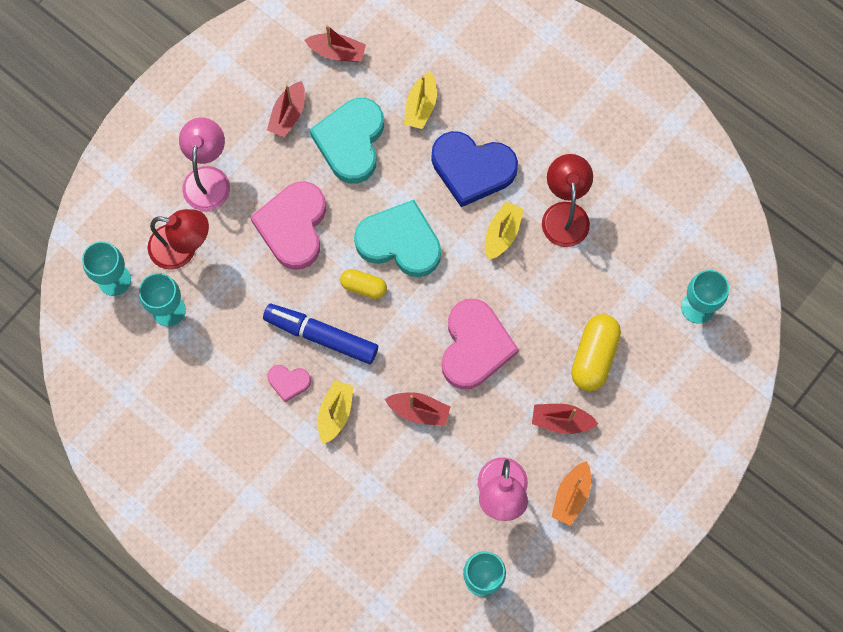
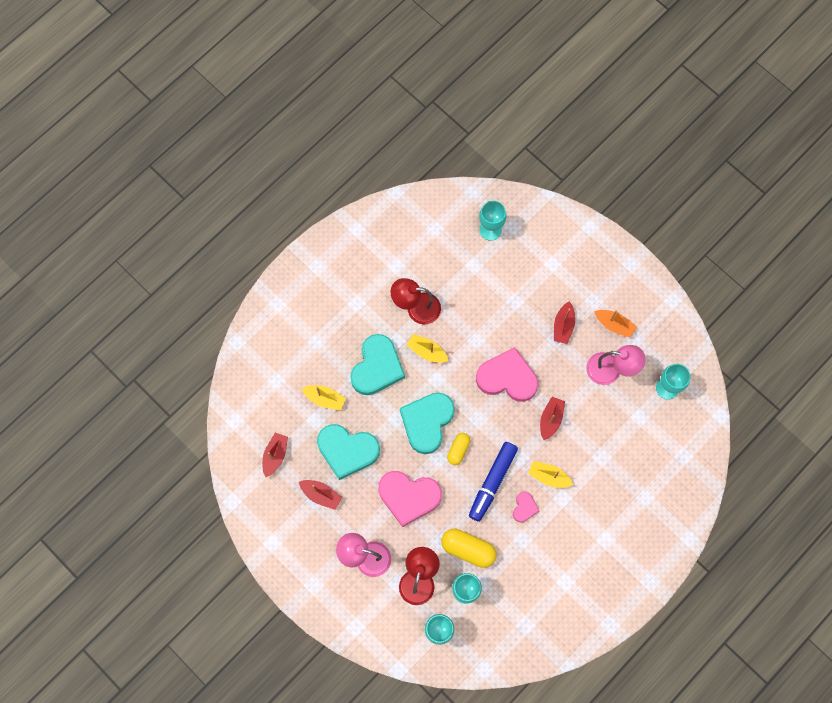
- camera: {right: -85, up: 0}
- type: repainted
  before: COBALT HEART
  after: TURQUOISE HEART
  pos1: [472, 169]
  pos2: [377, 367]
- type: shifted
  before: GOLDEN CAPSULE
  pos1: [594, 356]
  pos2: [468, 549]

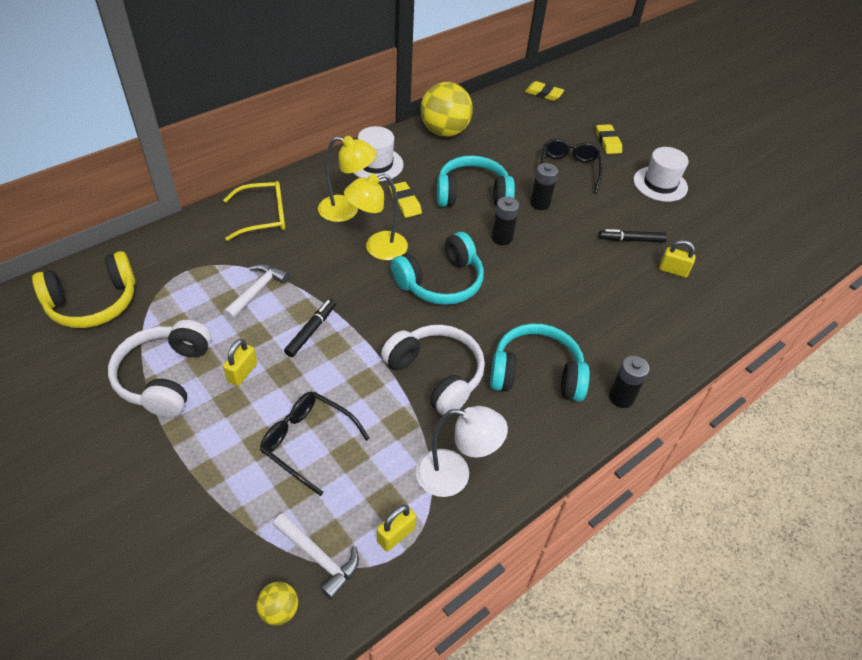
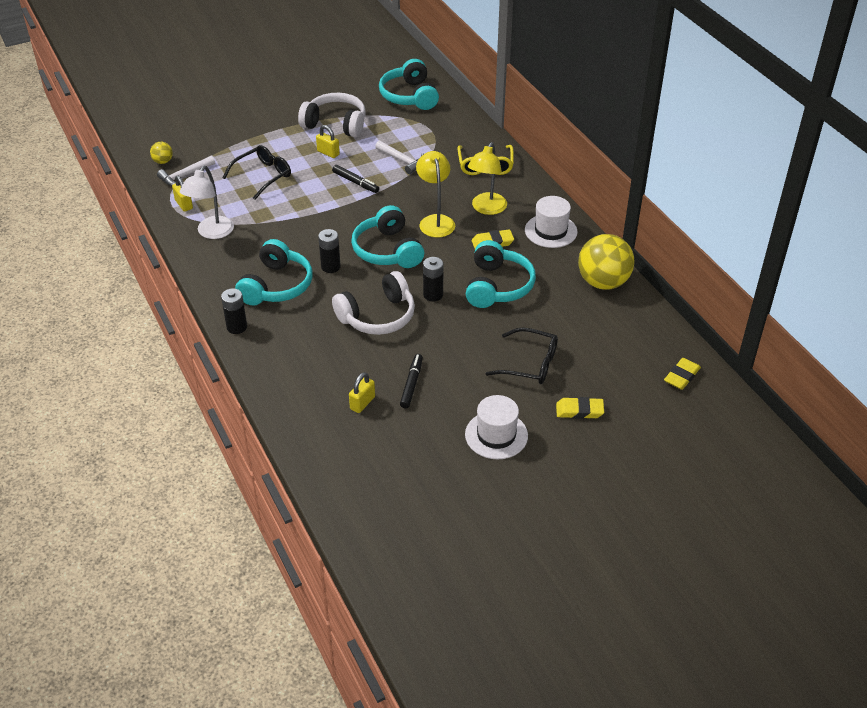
- camera: {right: 105, up: -5}
- type: shifted
  before: BLACK BATTERY
  pos1: [540, 203]
  pos2: [330, 267]
- type: shifted
  before: PURE WHITE OVER-EAR HEADPHONES
  pos1: [436, 375]
  pos2: [378, 316]
- type: repainted
  before: GOLDEN OVER-EAR HEADPHONES
  after: TURQUOISE OVER-EAR HEADPHONES
  pos1: [93, 303]
  pos2: [409, 96]

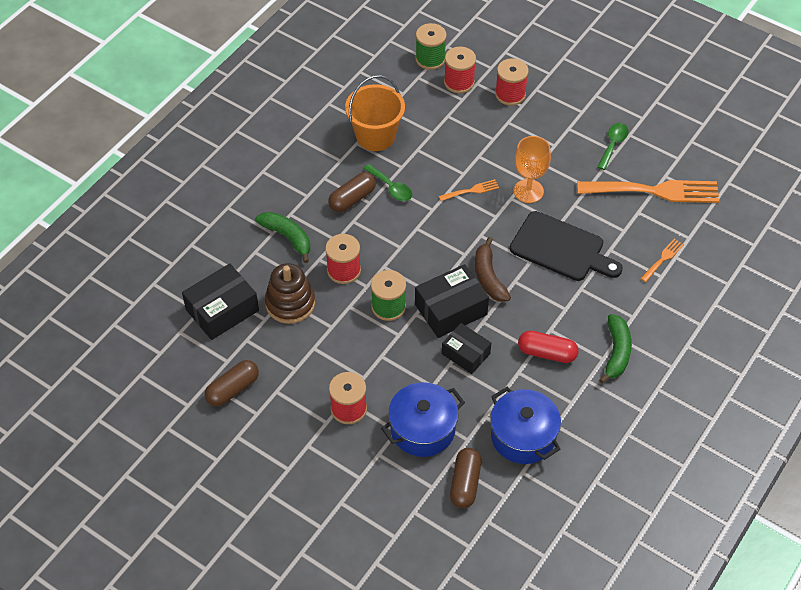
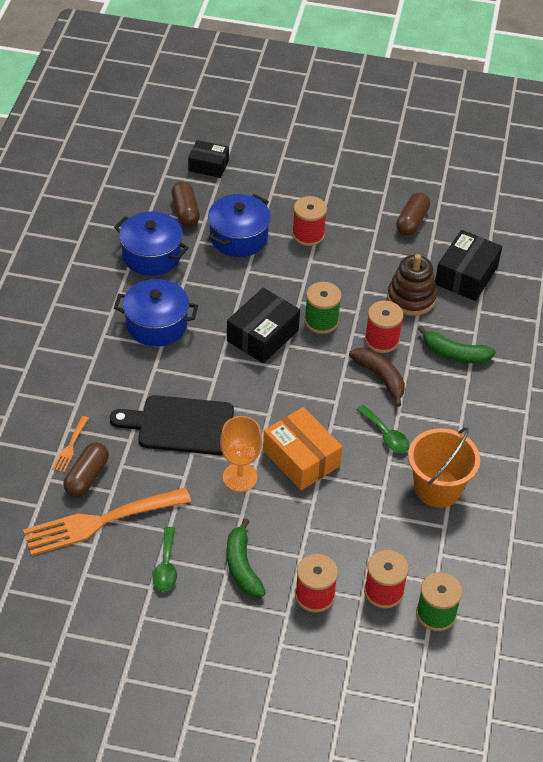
- camera: {right: 155, up: -5}
- type: shifted
  before: BROWN CAPSULE
  pos1: [352, 199]
  pos2: [87, 477]
- type: swapped
  before: CRIMSON CAPSULE
  after: COBALT STOCKPOT
  pos1: [547, 353]
  pos2: [156, 325]
- type: shifted
  before: BLACK PARCEL
  pos1: [465, 354]
  pos2: [208, 166]
- type: shifted
  before: EMERALD BANANA FRUIT
  pos1: [616, 352]
  pos2: [242, 566]
- type: swapped
  before: ORANGE-COLOURED TABLE FORK
  after: ORANGE-COLOURED PARCEL
  pos1: [471, 190]
  pos2: [301, 458]
- type: shifted
  before: BROWN BANANA FRUIT
  pos1: [488, 277]
  pos2: [380, 377]
- type: rotated
  before: EMERALD TABLESPOON
  pos1: [391, 187]
  pos2: [386, 435]
  turn: -150

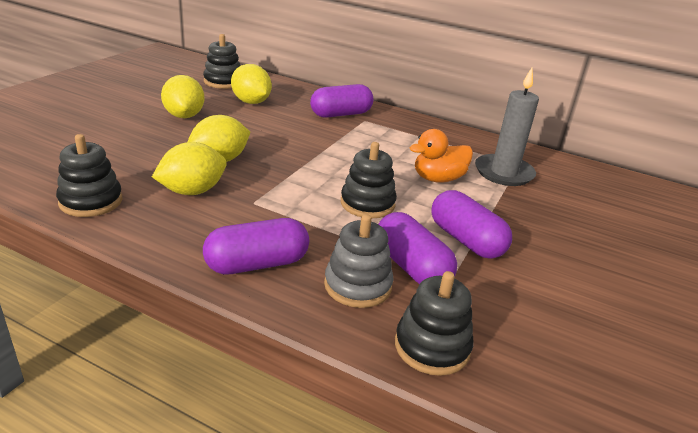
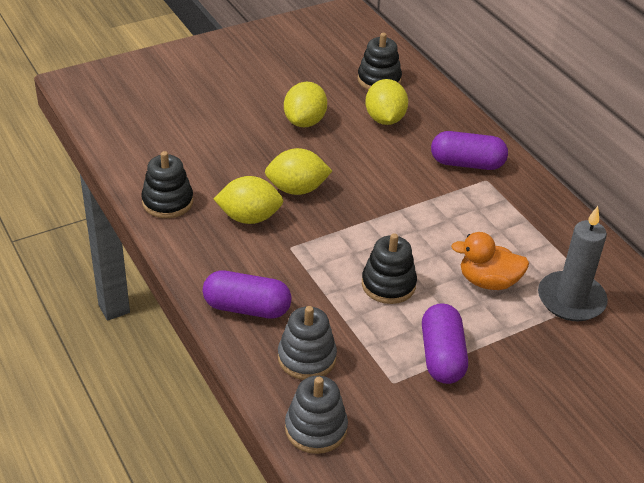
- camera: {right: 35, up: 10}
- type: repainted
  before: BLACK STACKING RINGS
  after: ASH-GREY STACKING RINGS
  pos1: [432, 347]
  pos2: [316, 428]
- type: gone
  before: PURPLE CAPSULE
  pos1: [411, 267]

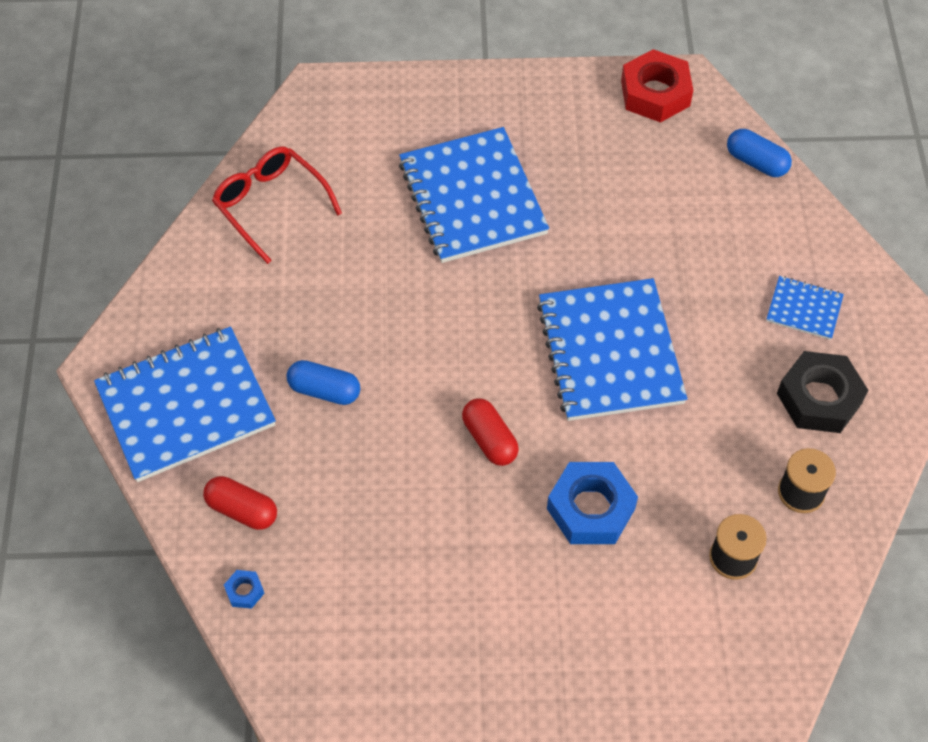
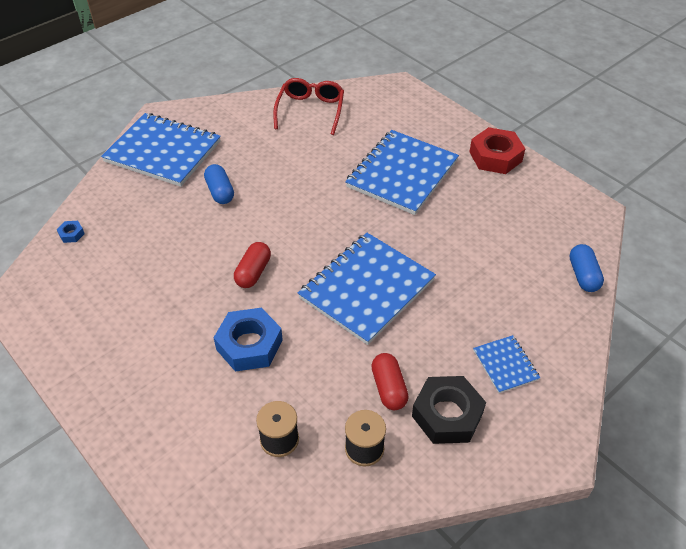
- camera: {right: 50, up: -10}
- type: shifted
  before: CRIMSON CAPSULE
  pos1: [242, 510]
  pos2: [389, 388]
- type: shifted
  before: CRIMSON HEX NUT
  pos1: [655, 93]
  pos2: [495, 157]

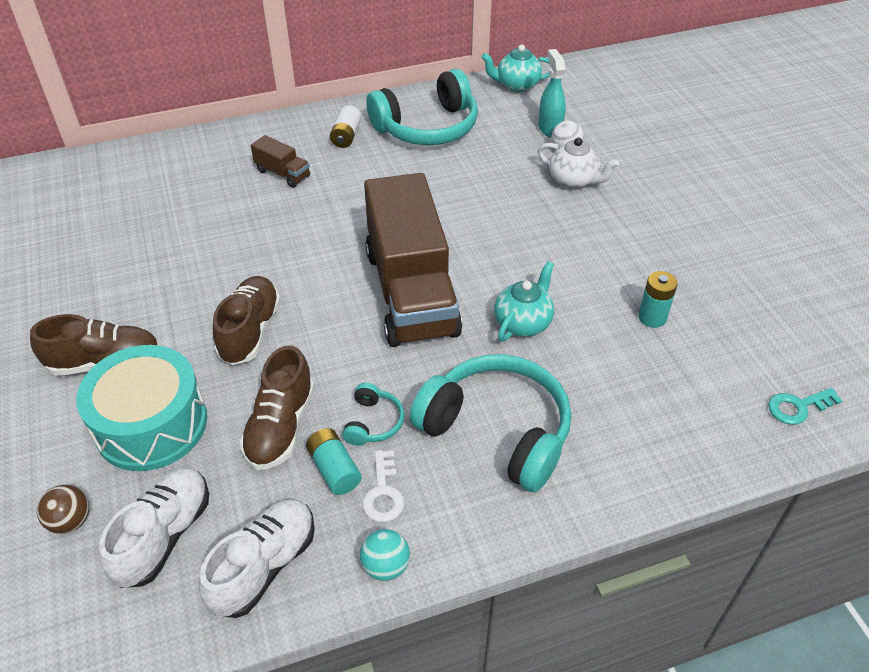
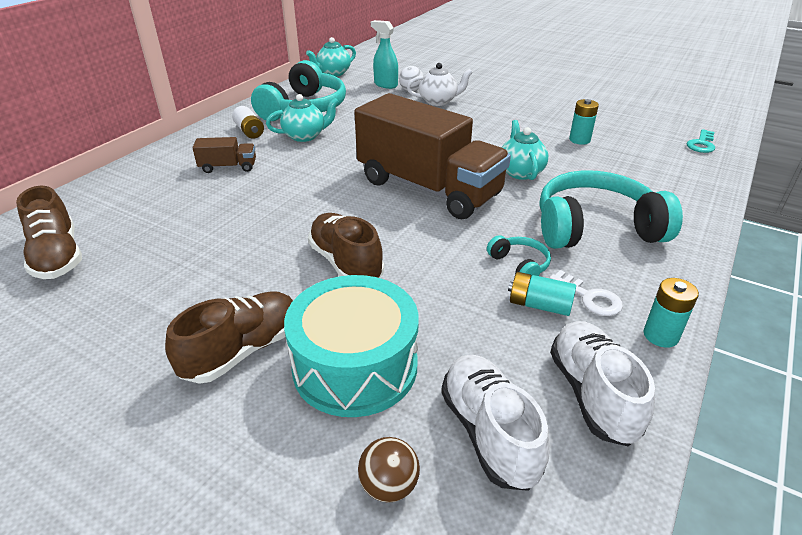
- camera: {right: -40, up: -10}
- type: shifted
  before: BROWN LACE-UP SHOE
  pos1: [281, 427]
  pos2: [58, 256]
- type: new
  after: TURQUOISE TEAPOT
  pos2: [305, 136]
- type: swapped
  before: TURQUOISE BALL
  after: TURQUOISE BATTERY
  pos1: [386, 566]
  pos2: [660, 335]

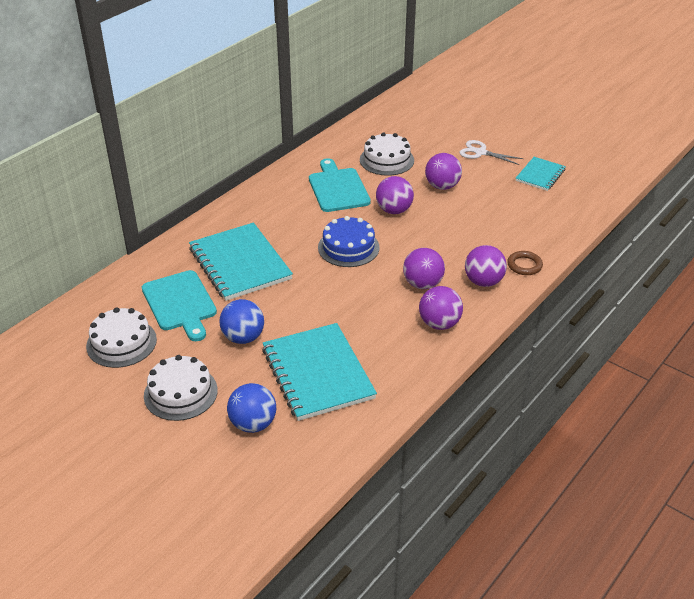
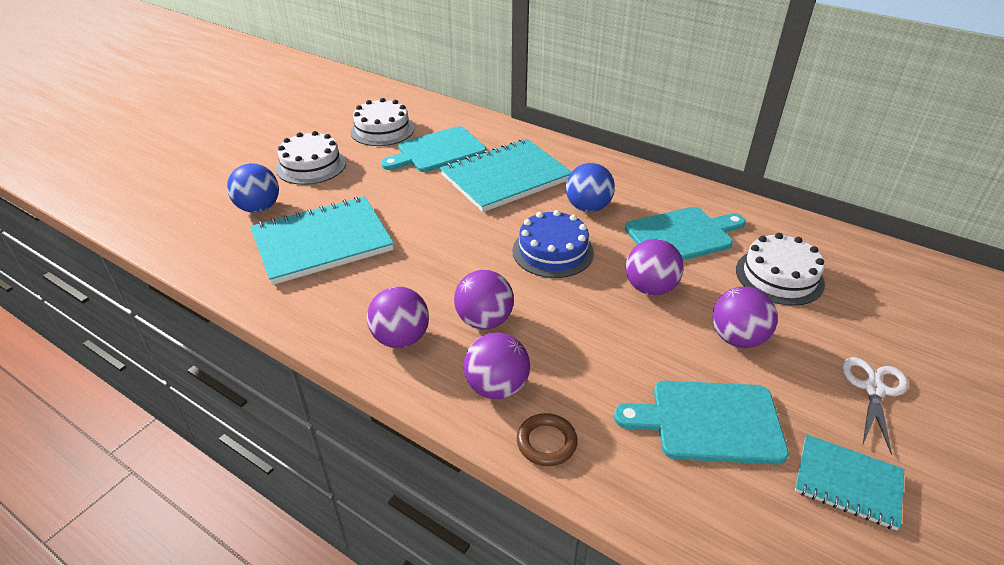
- camera: {right: 85, up: 0}
- type: shifted
  before: COBALT BALL
  pos1: [243, 337]
  pos2: [588, 207]
- type: new
  after: TURQUOISE CUTTING BOARD
  pos2: [709, 421]

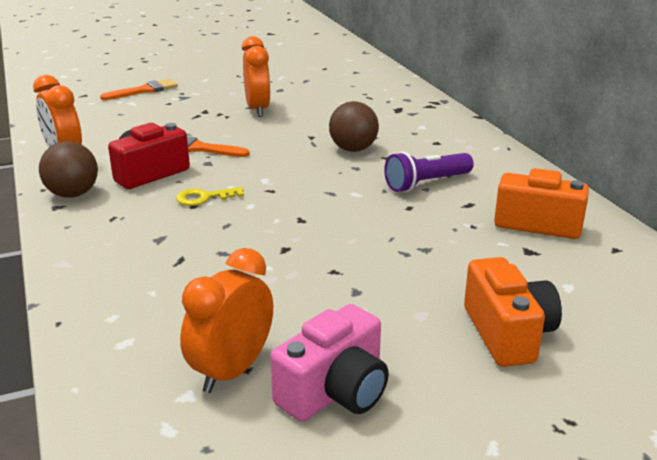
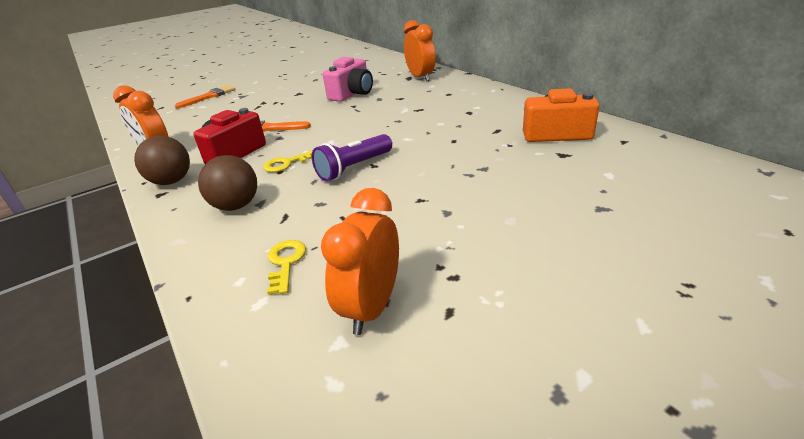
- camera: {right: -10, up: 5}
- type: shifted
  before: BROWN BALL
  pos1: [353, 149]
  pos2: [236, 206]
- type: new
  after: GOLDEN DOOR KEY
  pos2: [285, 263]
- type: shifted
  before: PURPLE POCKET TORCH
  pos1: [426, 183]
  pos2: [353, 168]
- type: shifted
  before: PINK CAMERA
  pos1: [335, 392]
  pos2: [352, 94]
- type: shifted
  before: ORANGE-COLOURED CLOCK
  pos1: [257, 109]
  pos2: [420, 77]
- type: gone
  before: ORANGE-COLOURED CAMERA
  pos1: [508, 333]

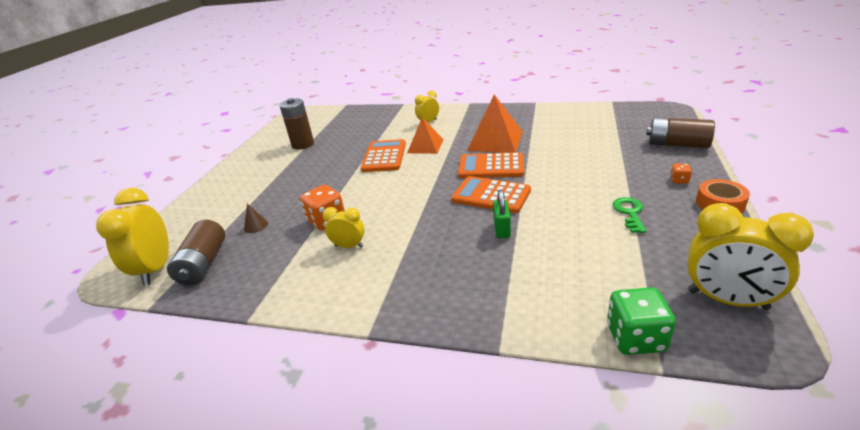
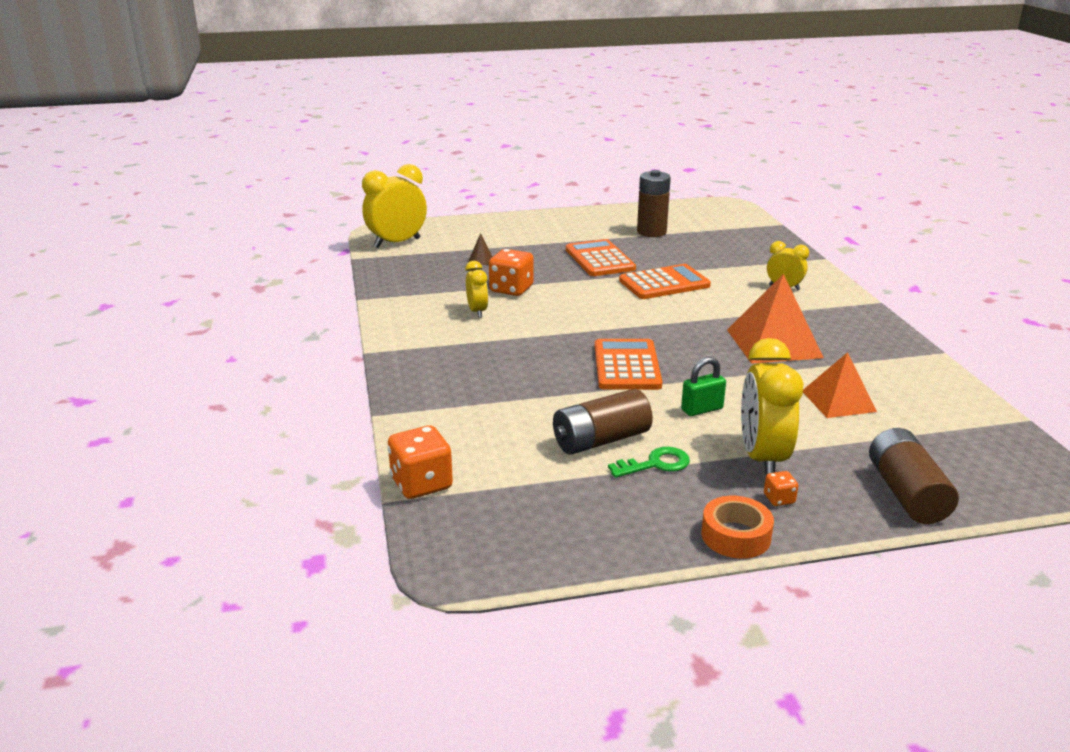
- camera: {right: 60, up: -5}
- type: repainted
  before: EMERALD GAME DIE
  after: ORANGE-COLOURED GAME DIE
  pos1: [635, 338]
  pos2: [421, 484]
- type: shifted
  before: BROWN BATTERY
  pos1: [203, 264]
  pos2: [601, 440]
- type: shifted
  before: ORANGE-COLOURED CALCULATOR
  pos1: [491, 166]
  pos2: [600, 259]
- type: shifted
  before: EMERALD SMALL LOCK
  pos1: [502, 229]
  pos2: [702, 409]
- type: shifted
  before: GOLDEN CLOCK
  pos1: [727, 300]
  pos2: [762, 458]
- type: shifted
  before: ORANGE-COLOURED PYRAMID
  pos1: [425, 146]
  pos2: [838, 401]

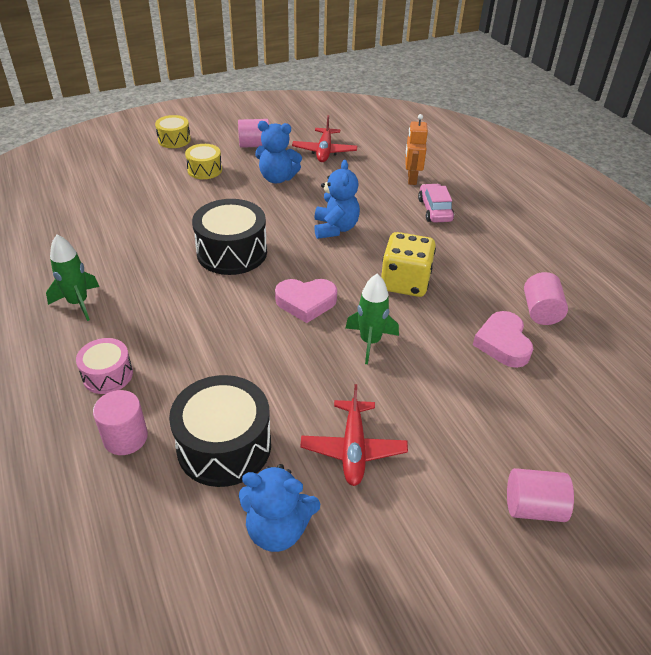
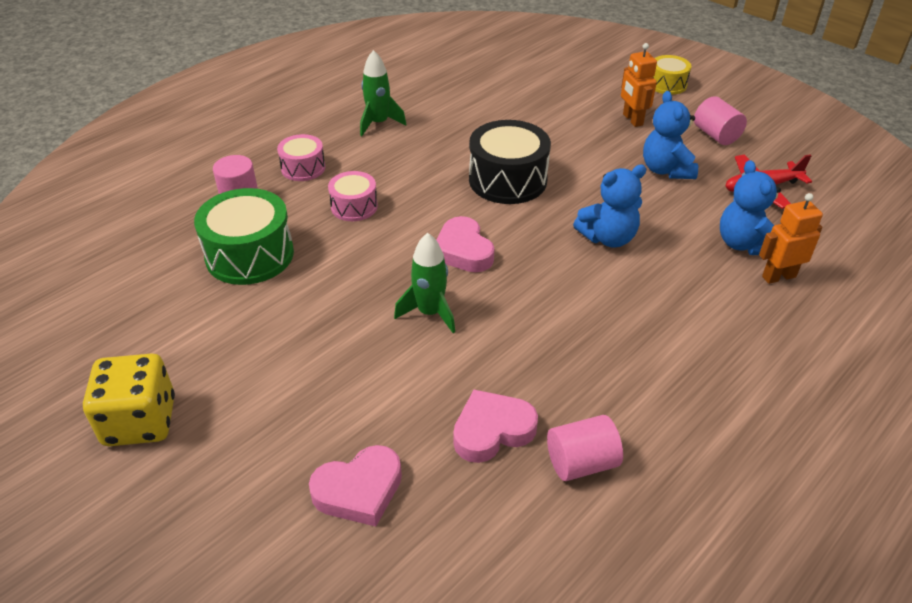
- camera: {right: 70, up: 0}
- type: shifted
  before: GOLDEN GAME DIE
  pos1: [405, 282]
  pos2: [140, 421]
- type: repainted
  before: BLACK DRUM
  after: EMERALD DRUM
  pos1: [224, 446]
  pos2: [249, 255]
- type: new
  after: PINK HEART
  pos2: [359, 490]
- type: new
  after: PINK DRUM
  pos2: [354, 206]
- type: swapped
  before: GOLDEN DRUM
  after: ORANGE-COLOURED TOY ROBOT
  pos1: [204, 170]
  pos2: [632, 120]
- type: shifted
  before: COBALT TEDDY BEAR
  pos1: [277, 529]
  pos2: [744, 244]
- type: gone
  before: CRIMSON PLANE
  pos1: [353, 448]
- type: gone
  before: PINK TOY CAR
  pos1: [434, 210]
- type: gone
  before: PINK SOLID CYLINDER
  pos1: [533, 507]

